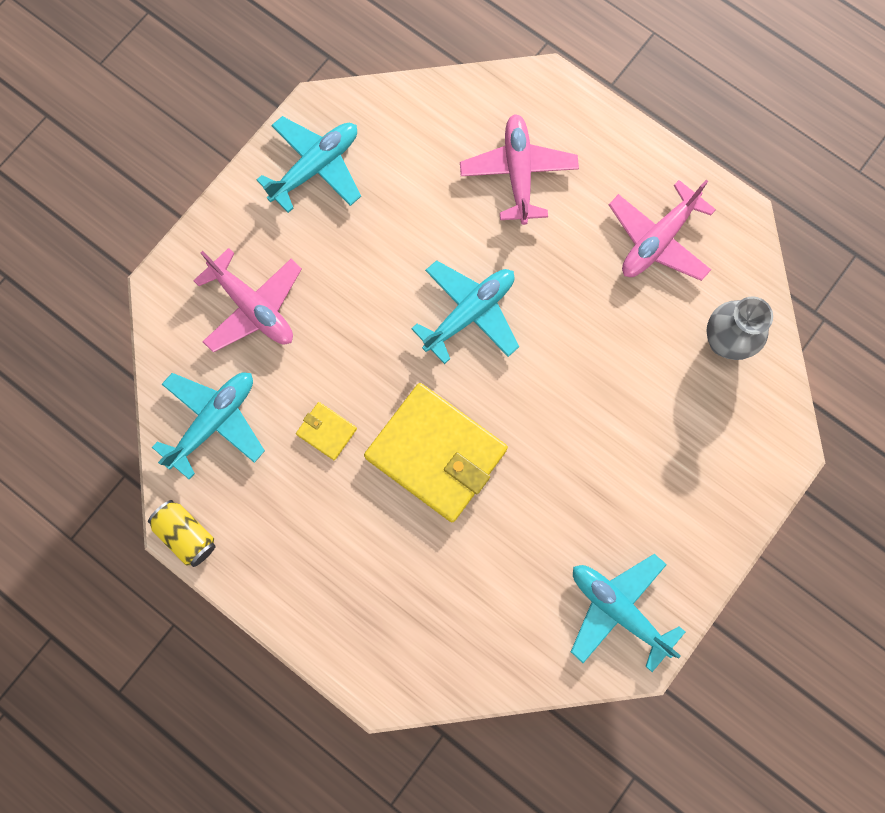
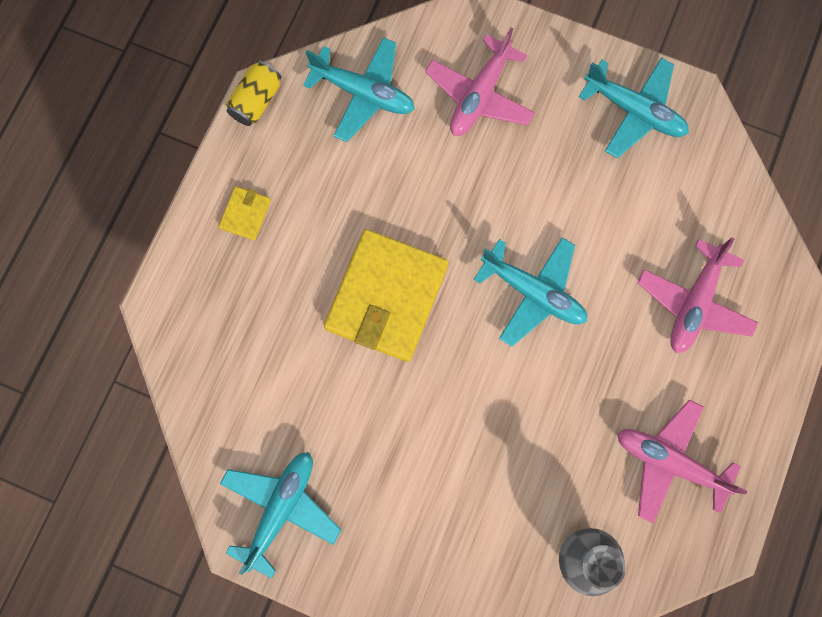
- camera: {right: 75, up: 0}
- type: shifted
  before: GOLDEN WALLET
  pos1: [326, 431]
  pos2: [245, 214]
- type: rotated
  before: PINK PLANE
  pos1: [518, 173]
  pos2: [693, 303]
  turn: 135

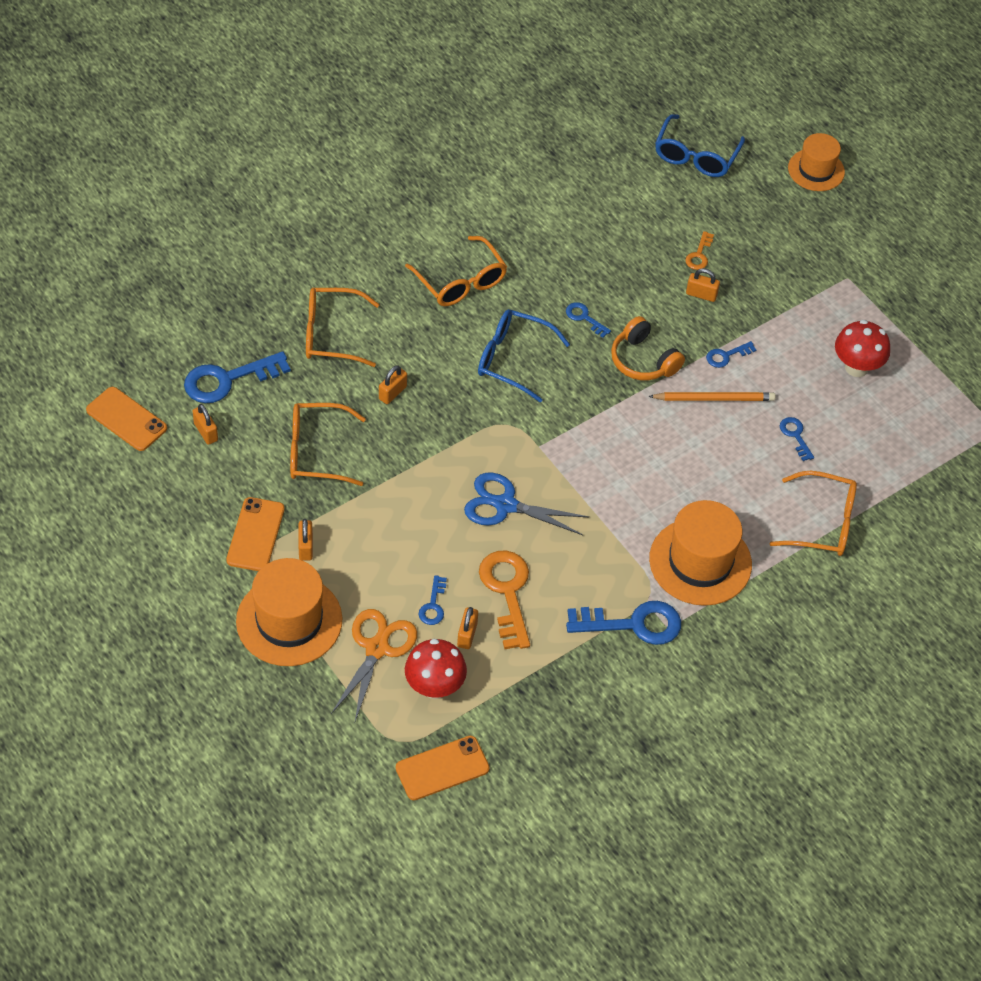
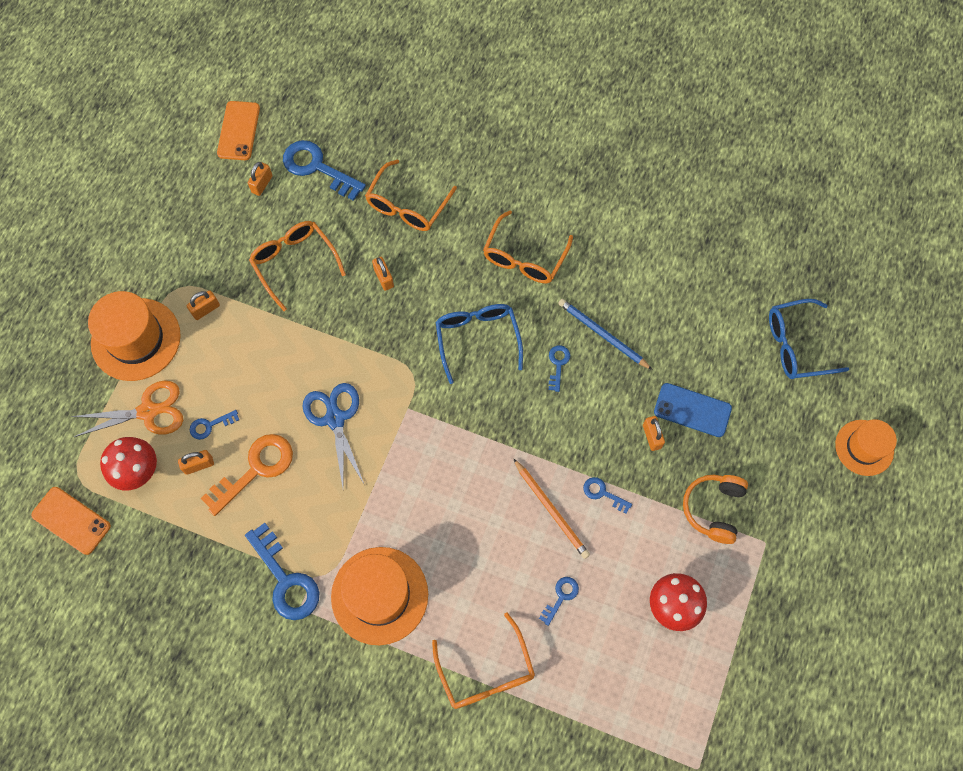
- camera: {right: 60, up: 15}
- type: rotated
  before: ORANGE-COLOURED SPECTACLES
  pos1: [332, 334]
  pos2: [407, 205]
  turn: -120
- type: rotated
  before: ORANGE-COLOURED SMALL LOCK
  pos1: [392, 393]
  pos2: [384, 278]
  turn: 60
- type: new
  after: COBALT WOODEN PENCIL
  pos2: [602, 334]
- type: swapped
  before: ORANGE-COLOURED DOOR KEY
  after: COBALT SMARTPHONE
  pos1: [699, 255]
  pos2: [692, 410]
- type: shifted
  before: ORANGE-COLOURED OVER-EAR HEADPHONES
  pos1: [643, 360]
  pos2: [713, 509]
- type: gone
  before: ORANGE-COLOURED SMARTPHONE
  pos1: [255, 534]

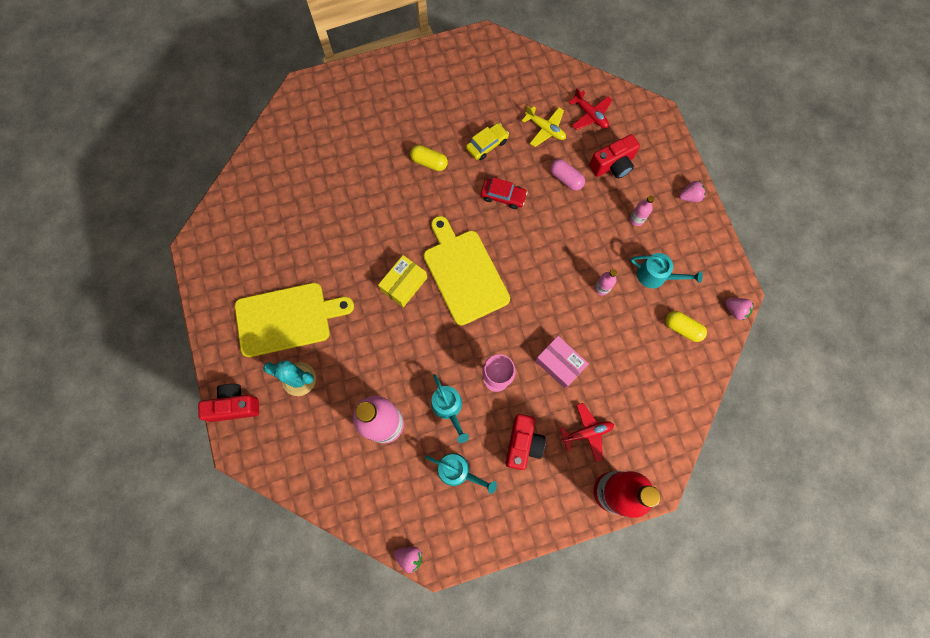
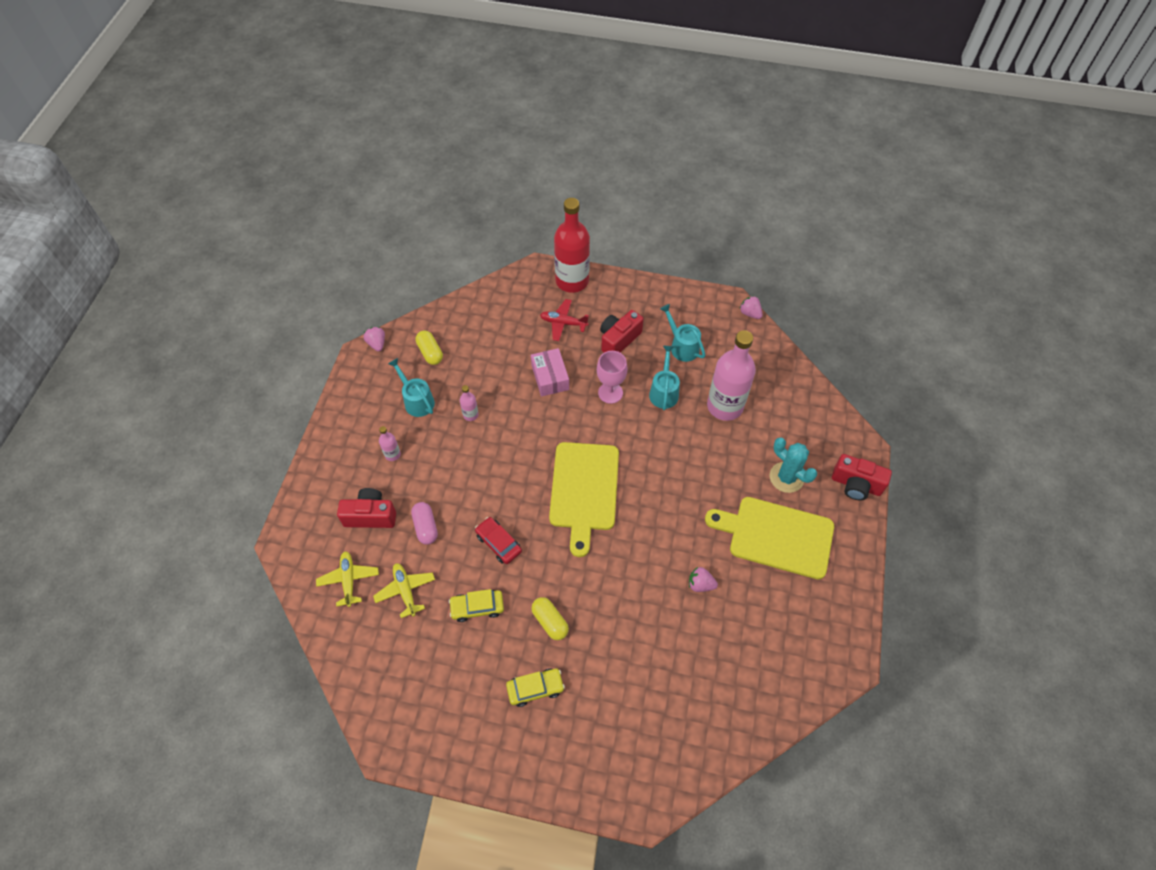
- camera: {right: -150, up: -15}
- type: repainted
  before: CRIMSON PLANE
  after: GOLDEN PLANE
  pos1: [590, 115]
  pos2: [349, 580]
- type: new
  after: GOLDEN TOY CAR
  pos2: [535, 688]
- type: shifted
  before: PINK TOY STRAWBERRY
  pos1: [690, 196]
  pos2: [700, 584]
- type: gone
  before: GOLDEN PARCEL
  pos1: [404, 284]

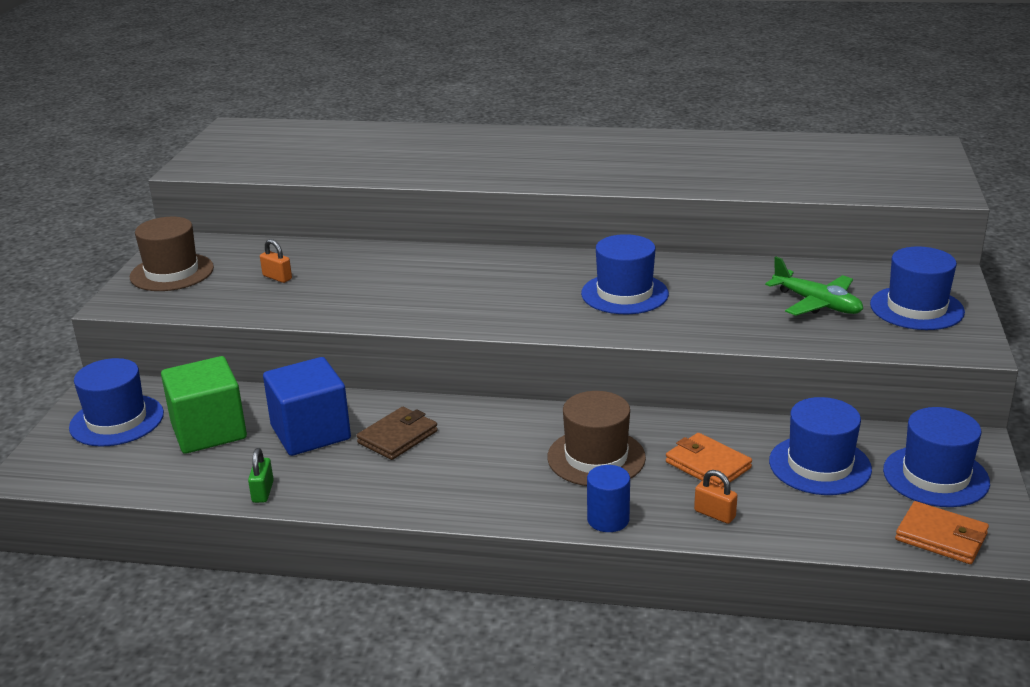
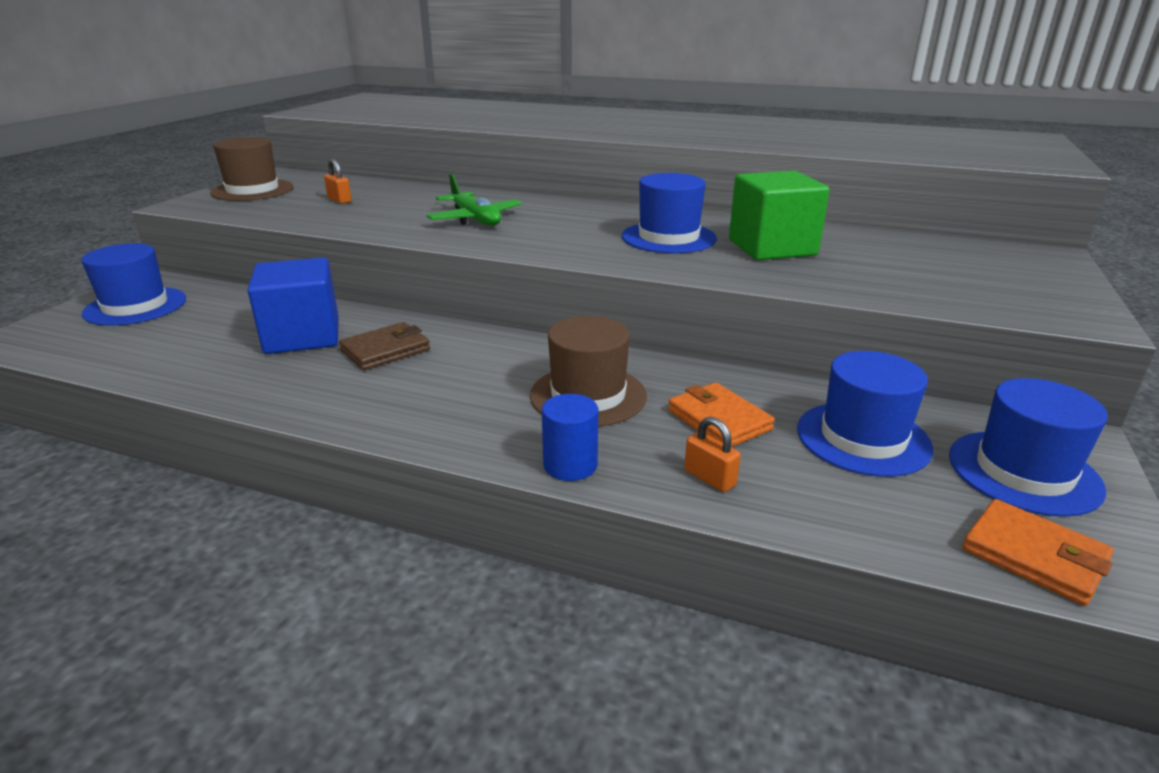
- camera: {right: 10, up: 0}
- type: shifted
  before: EMERALD PLANE
  pos1: [817, 304]
  pos2: [475, 219]
- type: shifted
  before: EMERALD SOLID CUBE
  pos1: [209, 431]
  pos2: [772, 247]
- type: gone
  before: EMERALD SMALL LOCK
  pos1: [263, 492]
- type: gone
  before: COBALT HAT
  pos1: [916, 308]

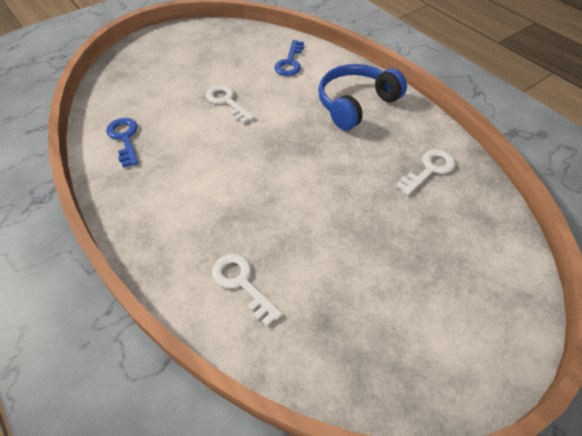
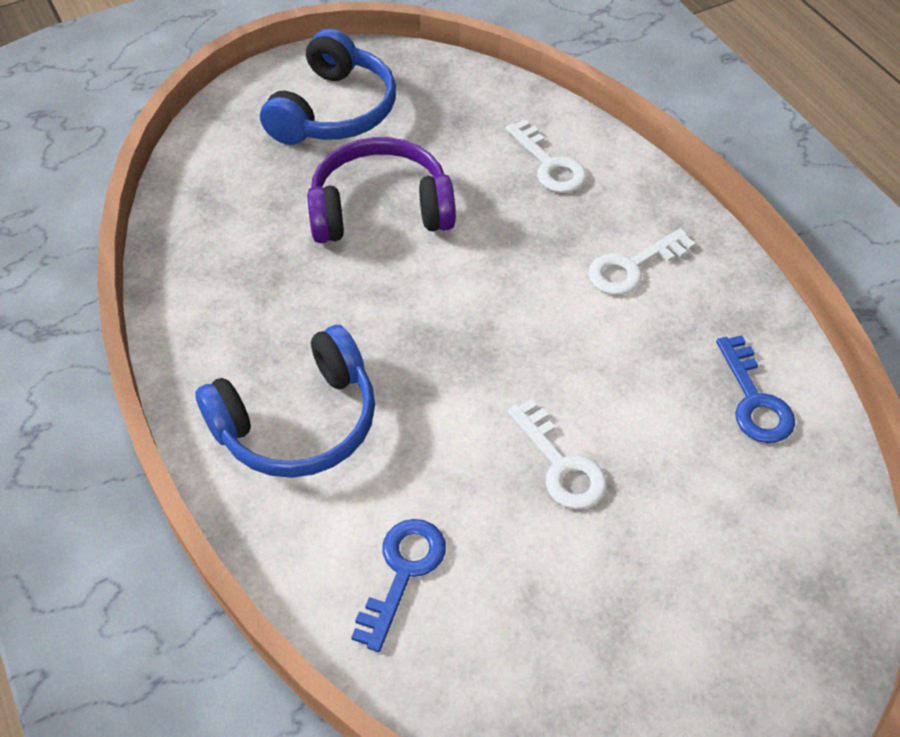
- camera: {right: -170, up: 0}
- type: new
  after: COBALT OVER-EAR HEADPHONES
  pos2: [334, 111]
- type: new
  after: PURPLE OVER-EAR HEADPHONES
  pos2: [380, 209]
- type: shifted
  before: PURE WHITE DOOR KEY
  pos1: [429, 169]
  pos2: [632, 267]

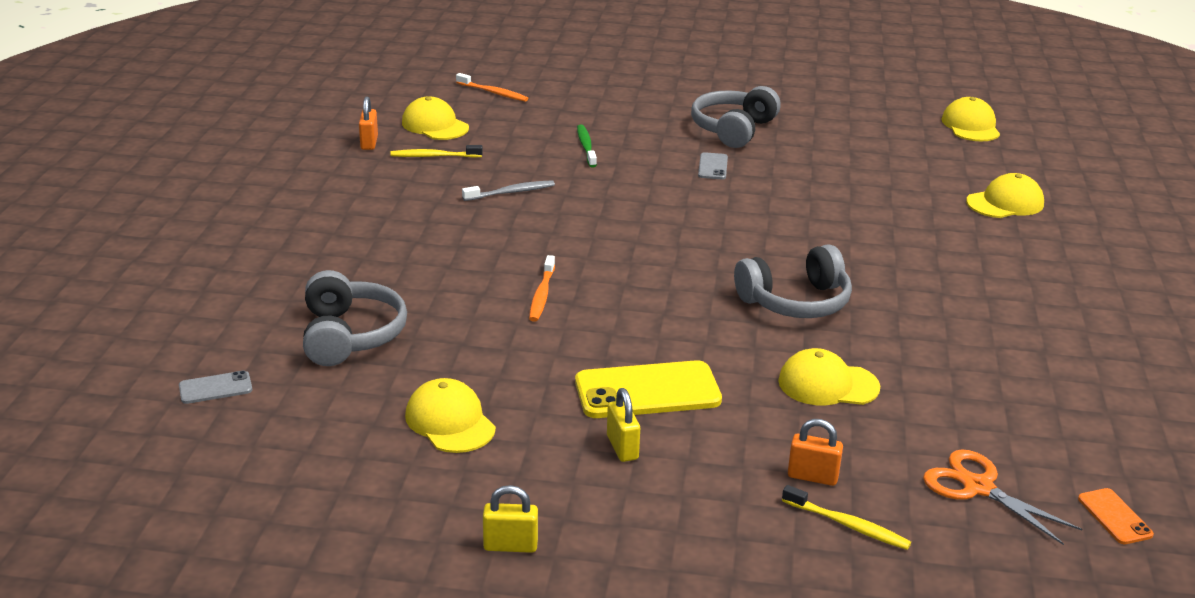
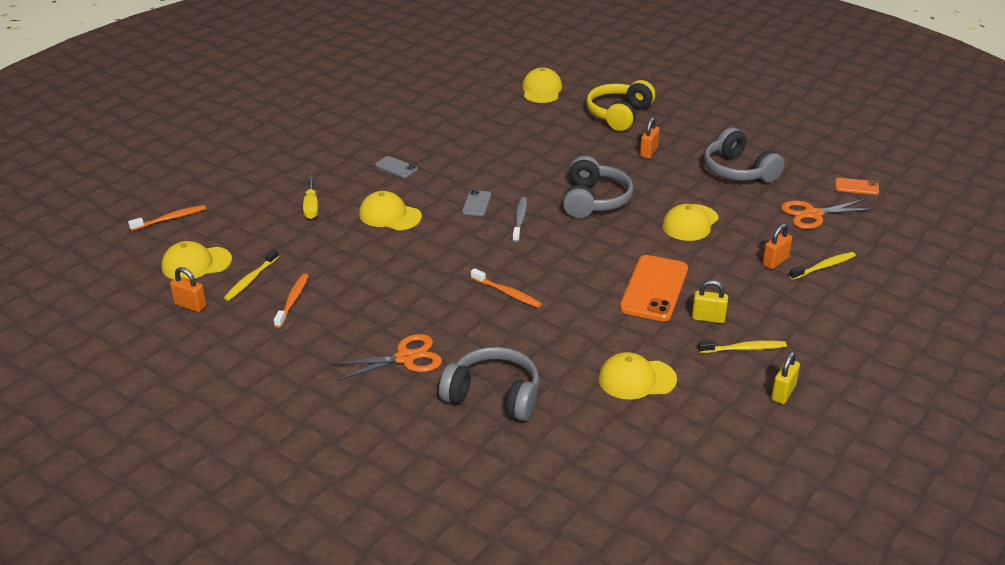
- camera: {right: -60, up: 5}
- type: new
  after: ORANGE-COLOURED TOOTHBRUSH
  pos2: [292, 300]
- type: swapped
  before: EMERALD TOOTHBRUSH
  after: GOLDEN FLAT SCREWDRIVER
  pos1: [586, 147]
  pos2: [311, 207]
- type: new
  after: ORANGE-COLOURED SCISSORS
  pos2: [405, 358]
- type: shifted
  before: GOLDEN BASEBALL CAP
  pos1: [970, 126]
  pos2: [390, 215]
- type: shifted
  before: ASH-GREY SMARTPHONE
  pos1: [215, 388]
  pos2: [476, 203]
- type: shifted
  before: ASH-GREY TOOTHBRUSH
  pos1: [511, 192]
  pos2: [519, 220]
- type: new
  after: GOLDEN OVER-EAR HEADPHONES
  pos2: [619, 115]
- type: repainted
  before: GOLDEN SMARTPHONE
  after: ORANGE-COLOURED SMARTPHONE
  pos1: [647, 391]
  pos2: [654, 288]
- type: new
  after: ORANGE-COLOURED SMALL LOCK
  pos2: [648, 152]
- type: new
  after: GOLDEN TOOTHBRUSH
  pos2: [744, 349]
- type: shifted
  before: ASH-GREY OVER-EAR HEADPHONES
  pos1: [733, 129]
  pos2: [738, 171]

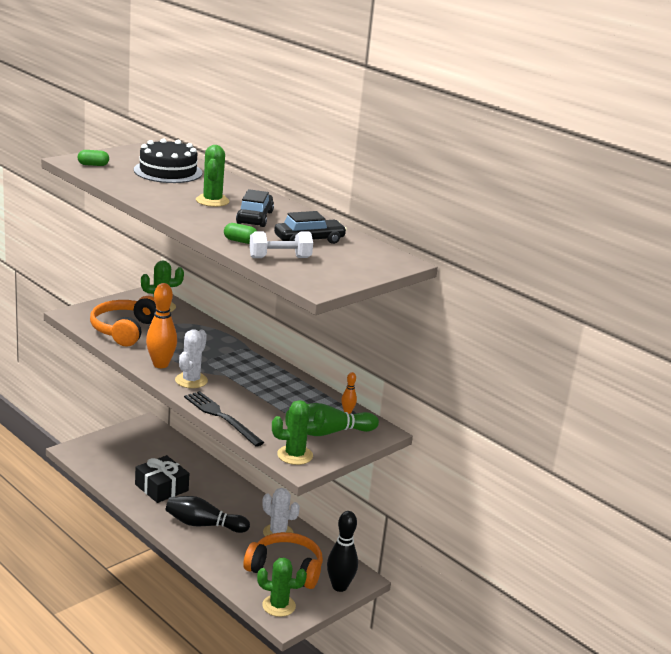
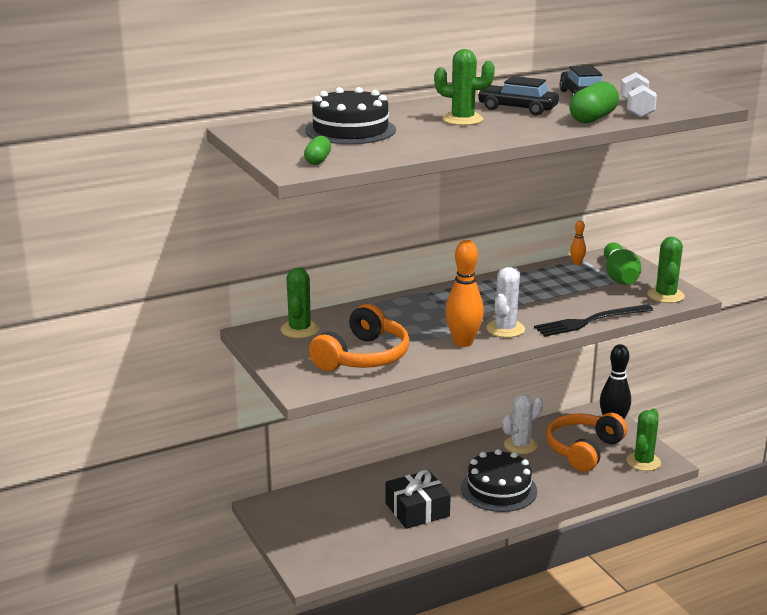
- camera: {right: -70, up: 0}
- type: rotated
  before: ORANGE-COLOURED OVER-EAR HEADPHONES
  pos1: [124, 330]
  pos2: [363, 357]
  turn: -90
- type: swapped
  before: BLACK TENPIN
  after: BLACK GATEAU
  pos1: [203, 525]
  pos2: [498, 489]
- type: rotated
  before: PURE WHITE CACTUS
  pos1: [191, 380]
  pos2: [505, 329]
  turn: 75
- type: scaled
  before: EMERALD CAPSULE
  pos1: [240, 241]
  pos2: [593, 118]
  scale: 1.71

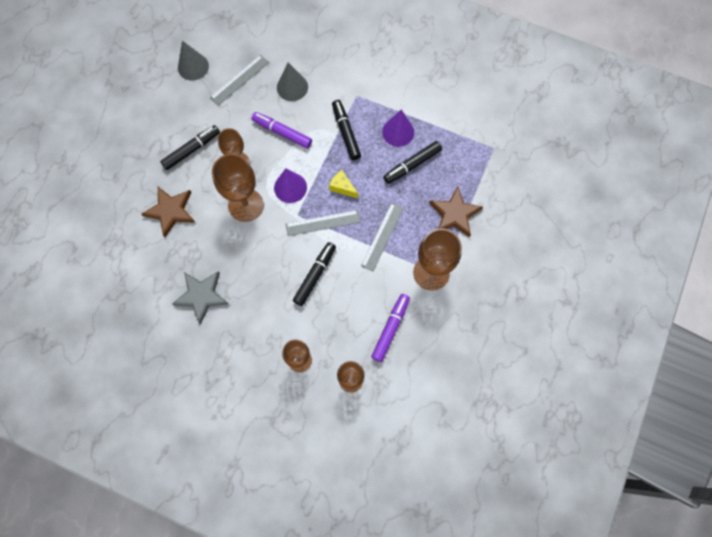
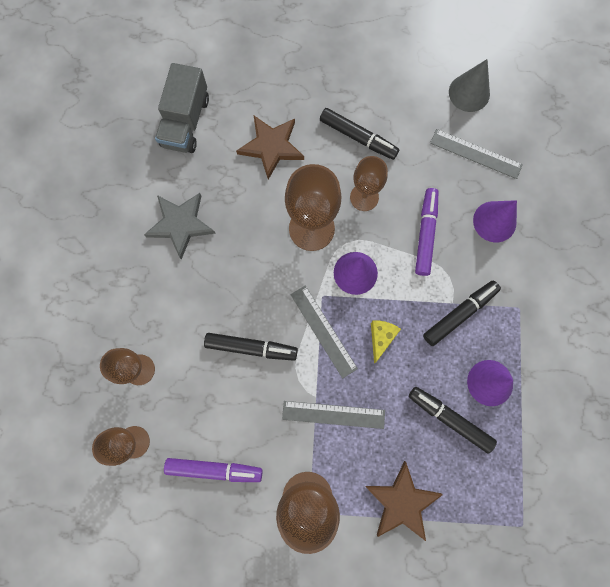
- camera: {right: 70, up: 5}
- type: new
  after: ASH-GREY TRUCK
  pos2: [186, 122]
- type: repainted
  before: ASH-GREY CONE SHAPE
  after: PURPLE CONE SHAPE
  pos1: [292, 87]
  pos2: [494, 221]

